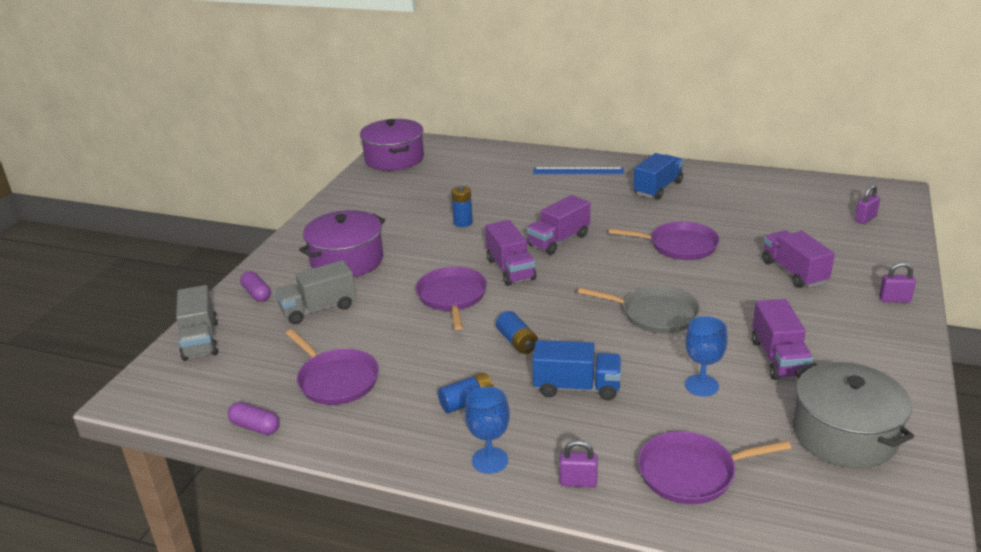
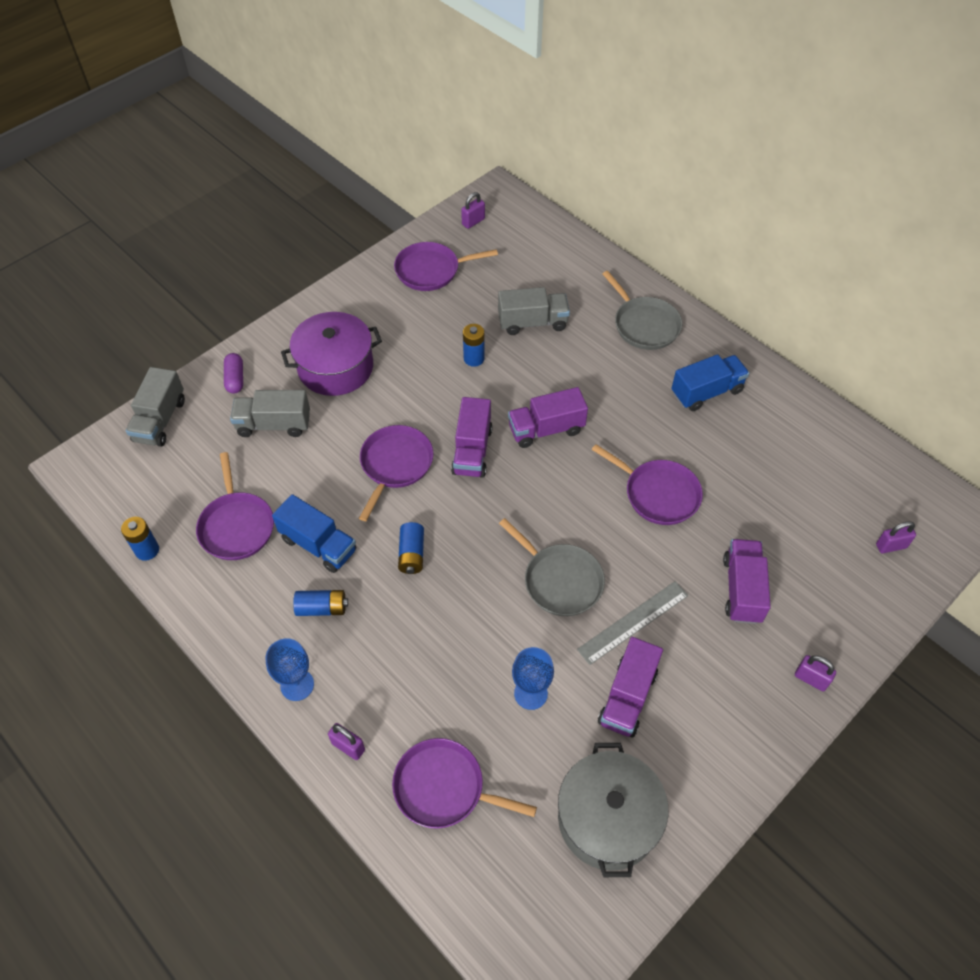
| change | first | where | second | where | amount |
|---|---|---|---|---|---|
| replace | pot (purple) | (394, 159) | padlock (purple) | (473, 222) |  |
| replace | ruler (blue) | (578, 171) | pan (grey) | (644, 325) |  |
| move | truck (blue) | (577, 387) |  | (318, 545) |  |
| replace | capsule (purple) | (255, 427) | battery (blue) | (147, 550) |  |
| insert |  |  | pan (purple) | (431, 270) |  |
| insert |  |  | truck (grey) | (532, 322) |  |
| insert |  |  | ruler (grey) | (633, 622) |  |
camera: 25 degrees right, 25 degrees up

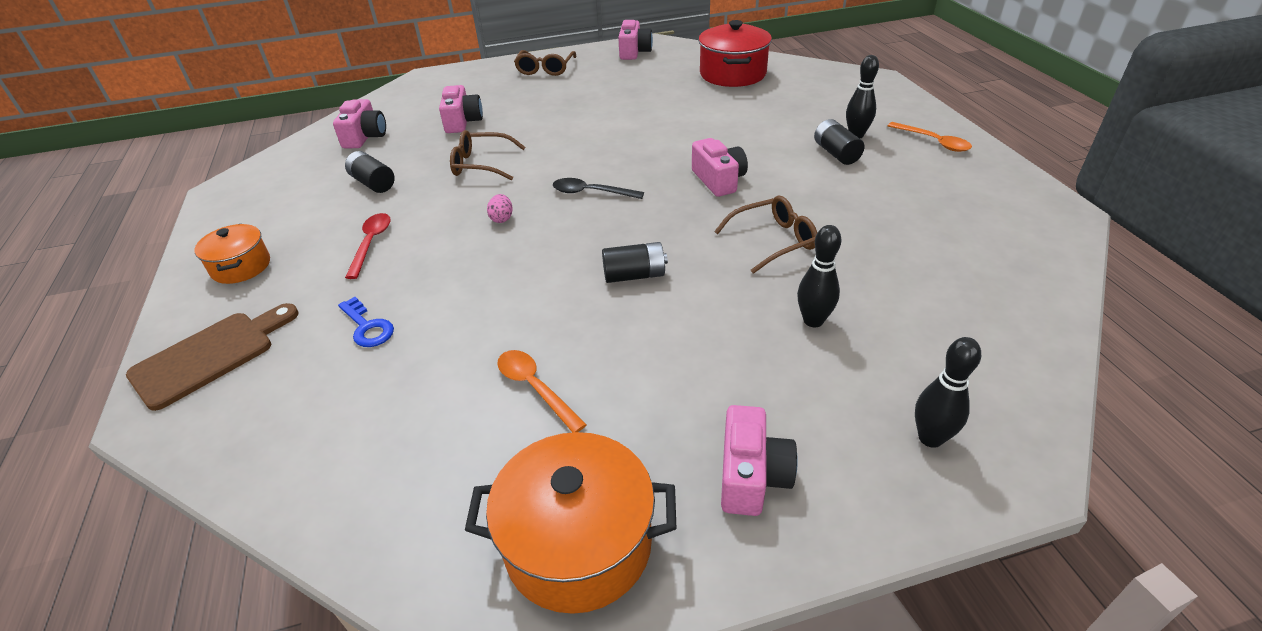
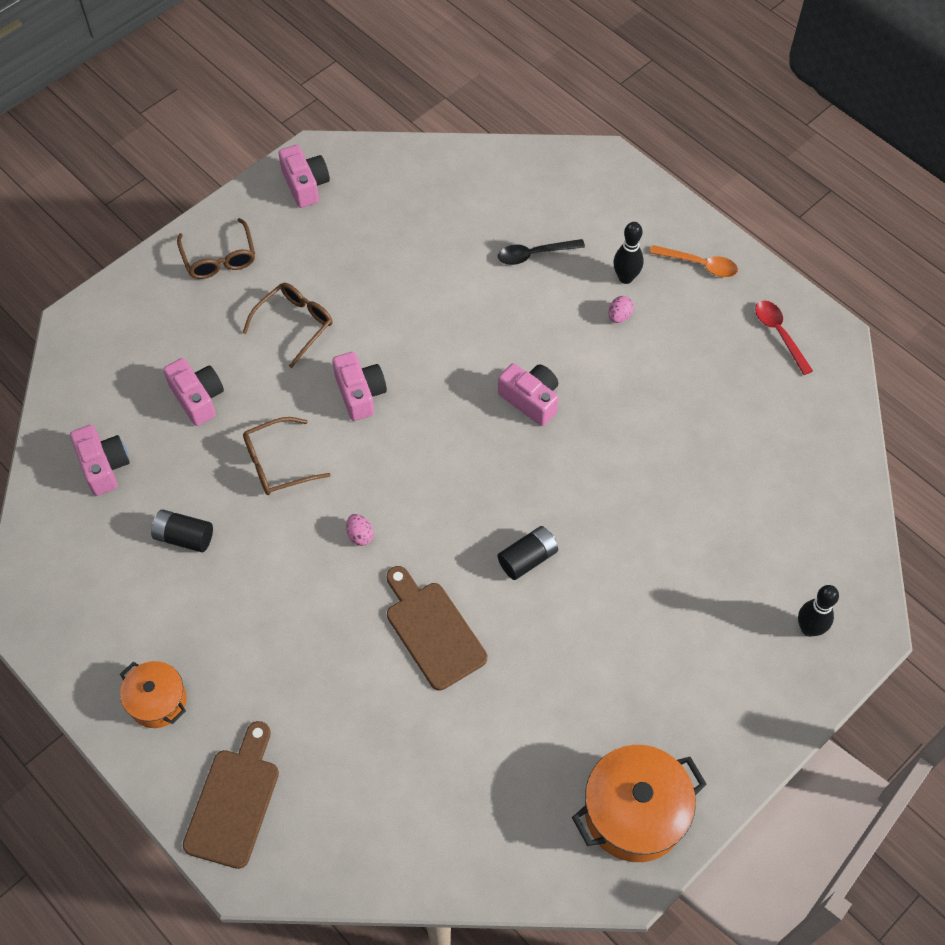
| change | first | where | second | where | amount |
|---|---|---|---|---|---|
| delete | pot (red) | (732, 74) |  |  |  |
| replace | battery (black) | (836, 153) | egg (pink) | (619, 316) |  |
| move | spoon (black) | (591, 192) |  | (534, 254) |  |
| move | glasses (brown) | (773, 241) |  | (295, 324) |  |
| move | spoon (red) | (371, 243) |  | (779, 334) |  |
| delete | bowling pin (black) | (813, 321) |  |  |  |
| delete | key (blue) | (367, 327) |  |  |  |
| delete | spoon (orange) | (535, 388) |  |  |  |
| move | camera (pink) | (751, 476) |  | (360, 393) |  |
| insert |  |  | cutting board (brown) | (432, 630) |  |
camera: 30 degrees left, 20 degrees up

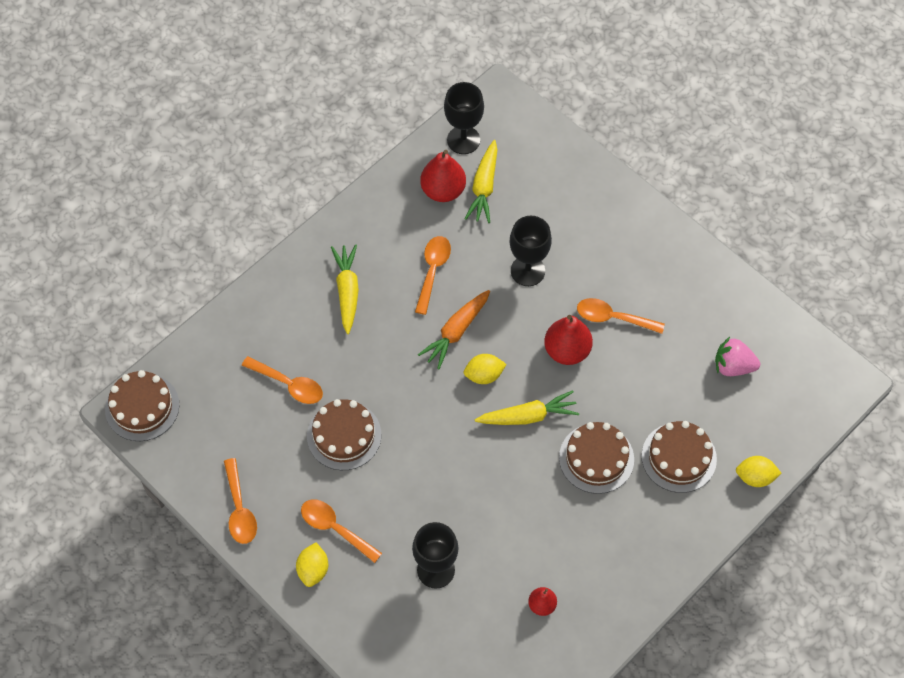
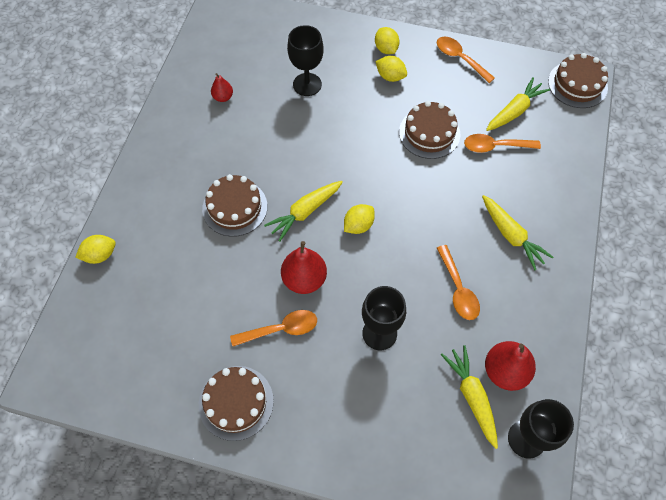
| change | first | where | second | where | amount |
|---|---|---|---|---|---|
| delete | carrot (orange) | (456, 332) |  |  |  |
| delete | strawberry (pink) | (733, 366) |  |  |  |
| move | cake (brown) | (679, 457) |  | (236, 402) |  |
| replace | spoon (orange) | (335, 528) | lemon (yellow) | (390, 76) |  |
| insert |  |  | carrot (yellow) | (515, 111) |  |
camera: 150 degrees right, 0 degrees up

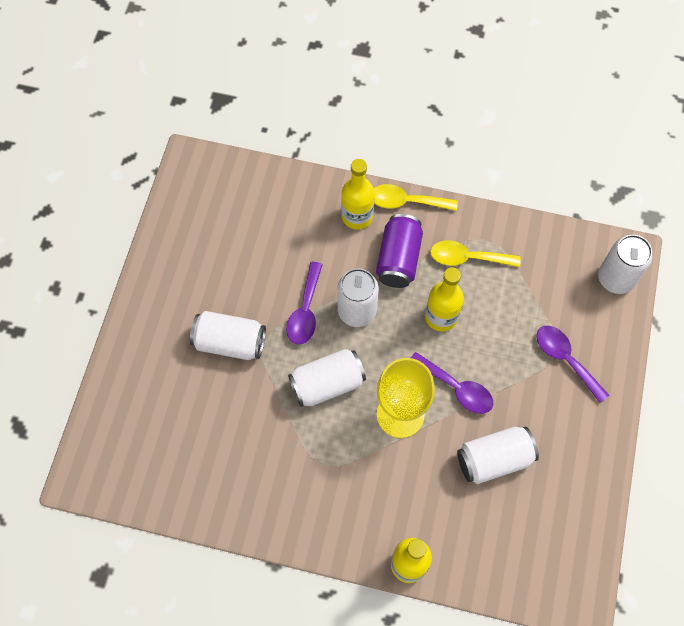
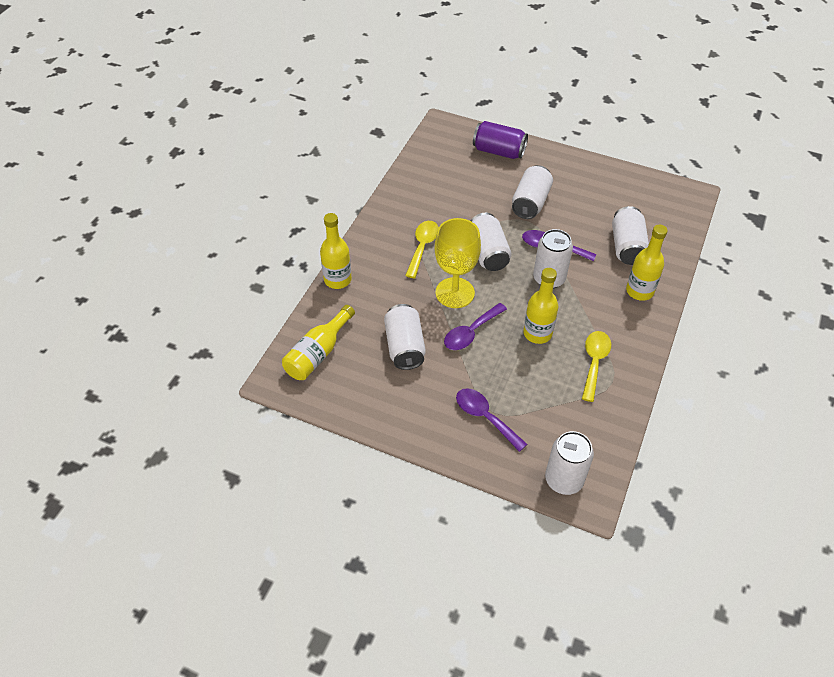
| change | first | where | second | where | amount |
|---|---|---|---|---|---|
| move | spoon (yellow) | (406, 201) |  | (422, 247) |  |
| move | can (purple) | (398, 259) |  | (499, 151) |  |
| rotate | spoon (purple) | (565, 359) |  | (485, 417) | 105 degrees counterclockwise |
| insert |  |  | can (white) | (627, 246) |  |
| insert |  |  | bottle (yellow) | (318, 353) |  |
camera: 100 degrees right, 15 degrees down

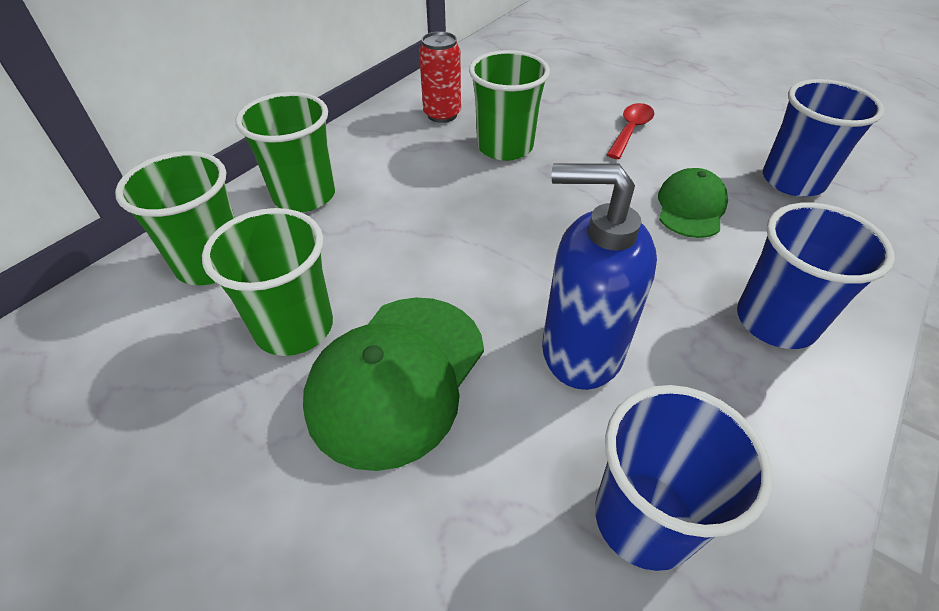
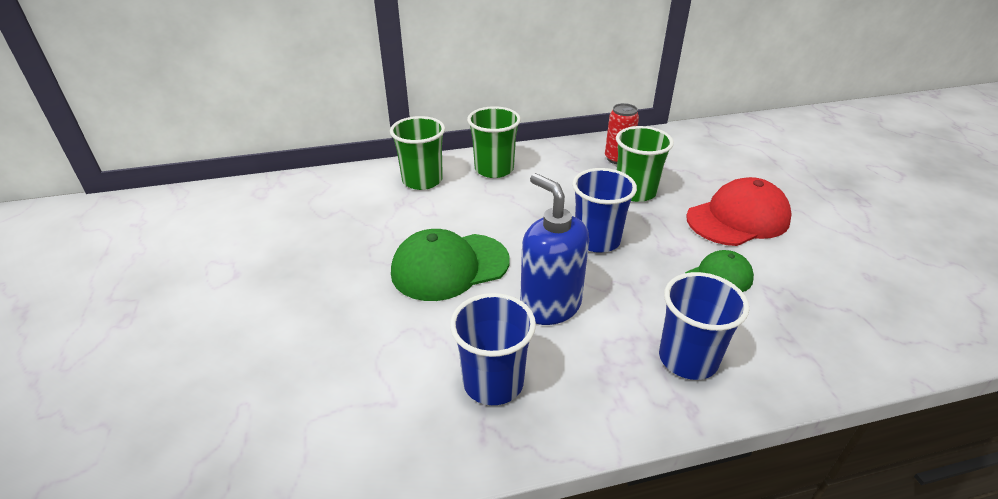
| change | first | where | second | where | amount |
|---|---|---|---|---|---|
| move | cup (blue) | (792, 181) |  | (597, 240) |  |
| replace | spoon (red) | (630, 131) | cap (red) | (738, 218) |  |
| delete | cup (green) | (294, 327) |  |  |  |
camera: 40 degrees right, 10 degrees down

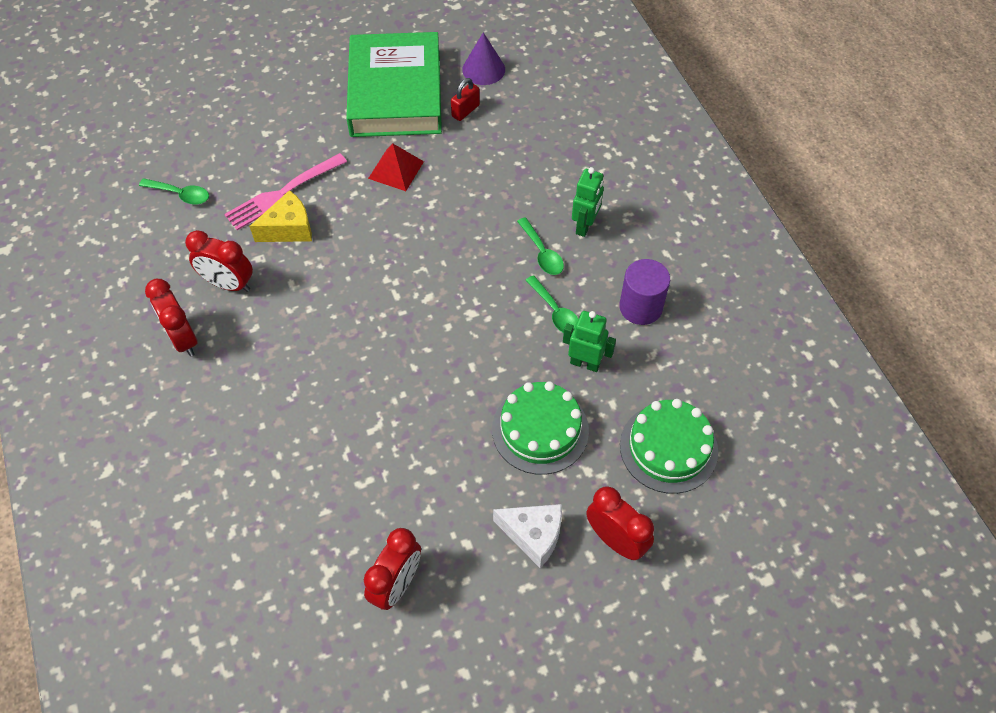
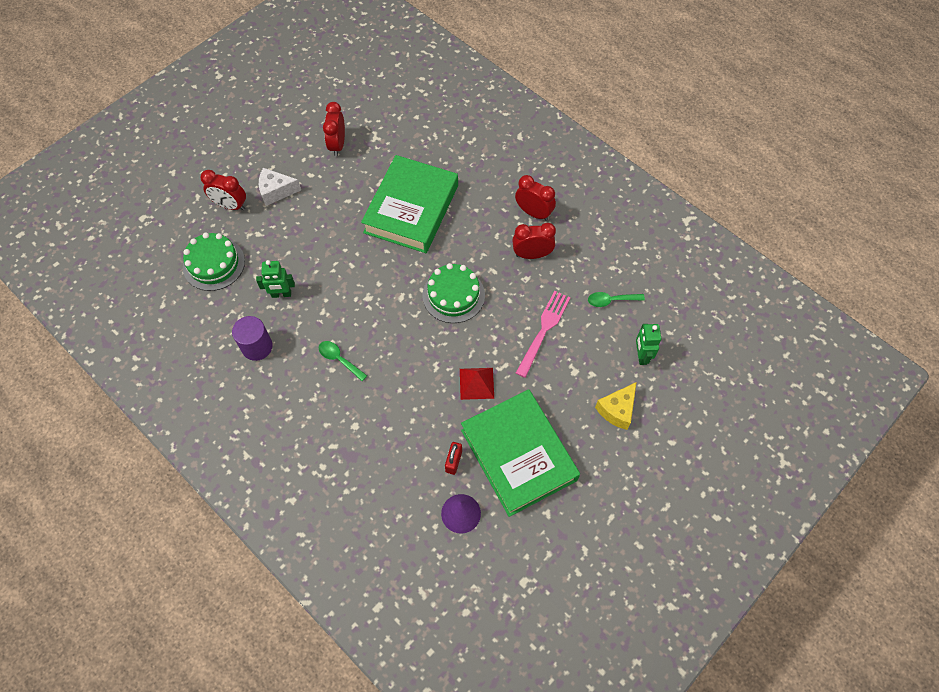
| change | first | where | second | where | amount |
|---|---|---|---|---|---|
| move | robot (green) | (585, 226) |  | (641, 356) |  |
| move | cheese (yellow) | (289, 228) |  | (617, 410) |  |
| delete | spoon (green) | (555, 312) |  |  |  |
| move | cake (green) | (540, 430) |  | (453, 295) |  |
| insert |  |  | book (green) | (411, 209) |  |
camera: 155 degrees right, 5 degrees up

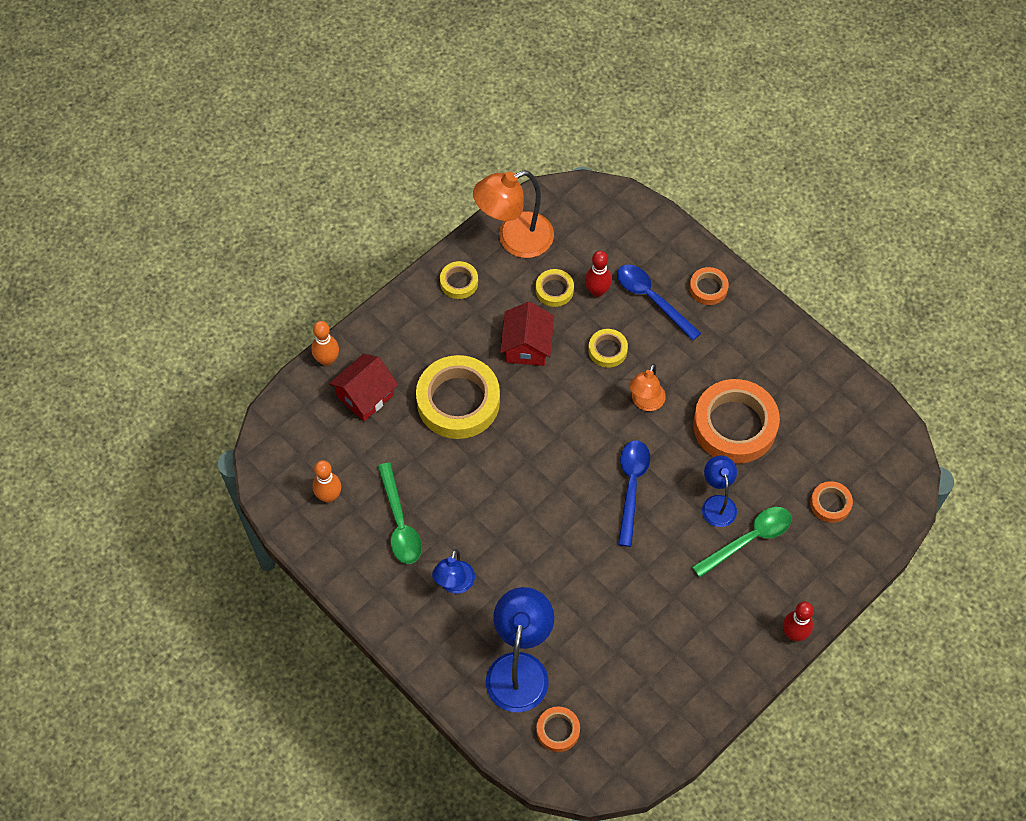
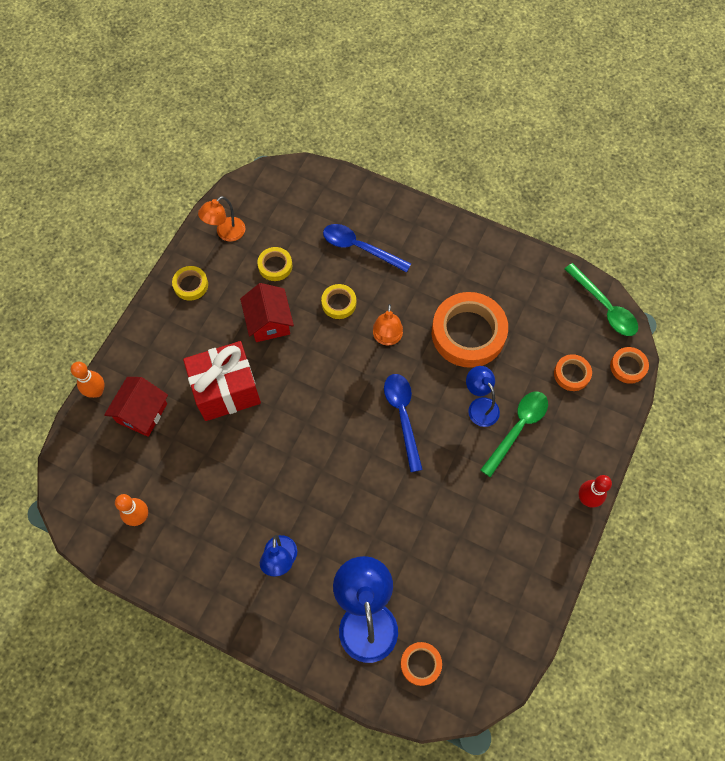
| change | first | where | second | where | amount |
|---|---|---|---|---|---|
| resize | lamp (orange) | (514, 239) |  | (226, 233) | x0.58 |
| delete | bowling pin (red) | (597, 291) |  |  |  |
| move | tape (orange) | (708, 288) |  | (628, 366) |  |
| replace | tape (yellow) | (458, 401) | gift (red) | (226, 390) |  |
| move | spoon (green) | (400, 523) |  | (604, 307) |  |
camera: 20 degrees left, 5 degrees up

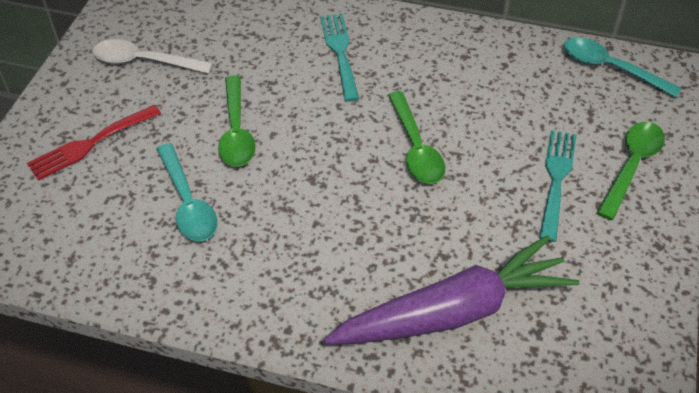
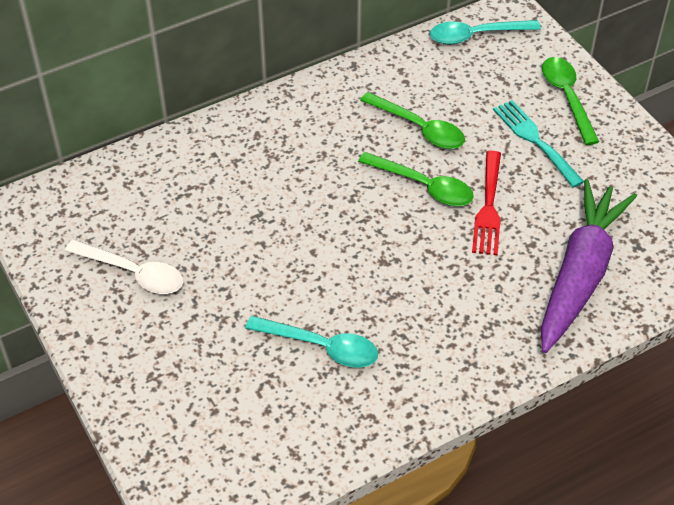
| change | first | where | second | where | amount |
|---|---|---|---|---|---|
| delete | fork (turquoise) | (340, 52) |  |  |  |
| rotate | spoon (white) | (144, 61) |  | (133, 273) | 120 degrees counterclockwise |
| move | spoon (green) | (236, 131) |  | (419, 128) |  |
| move | fork (red) | (90, 144) |  | (488, 208) |  |
camera: 45 degrees left, 0 degrees up

